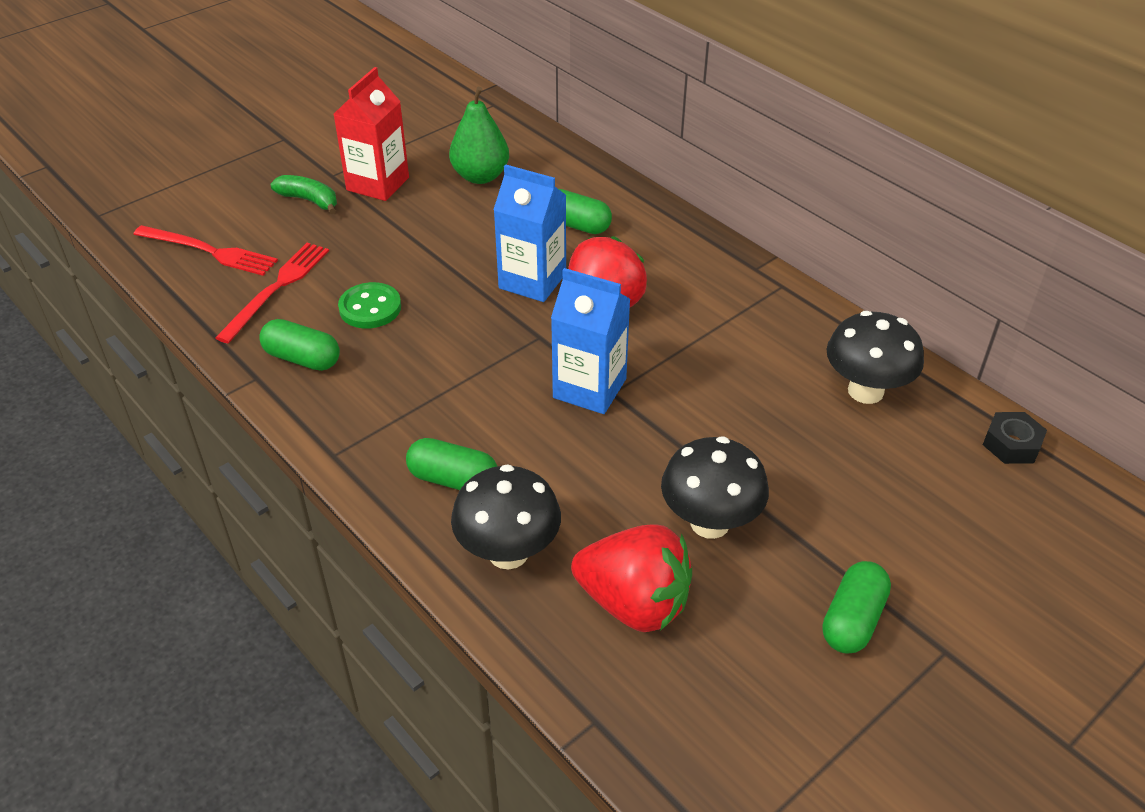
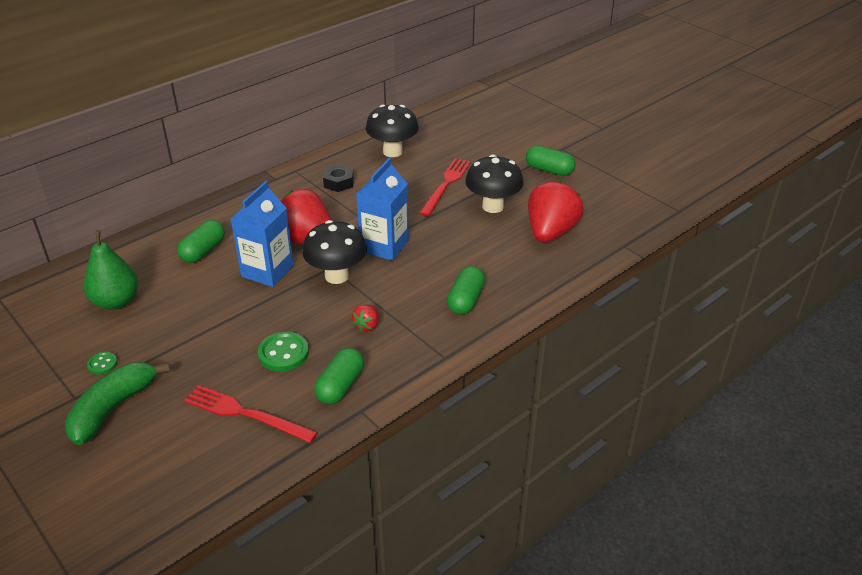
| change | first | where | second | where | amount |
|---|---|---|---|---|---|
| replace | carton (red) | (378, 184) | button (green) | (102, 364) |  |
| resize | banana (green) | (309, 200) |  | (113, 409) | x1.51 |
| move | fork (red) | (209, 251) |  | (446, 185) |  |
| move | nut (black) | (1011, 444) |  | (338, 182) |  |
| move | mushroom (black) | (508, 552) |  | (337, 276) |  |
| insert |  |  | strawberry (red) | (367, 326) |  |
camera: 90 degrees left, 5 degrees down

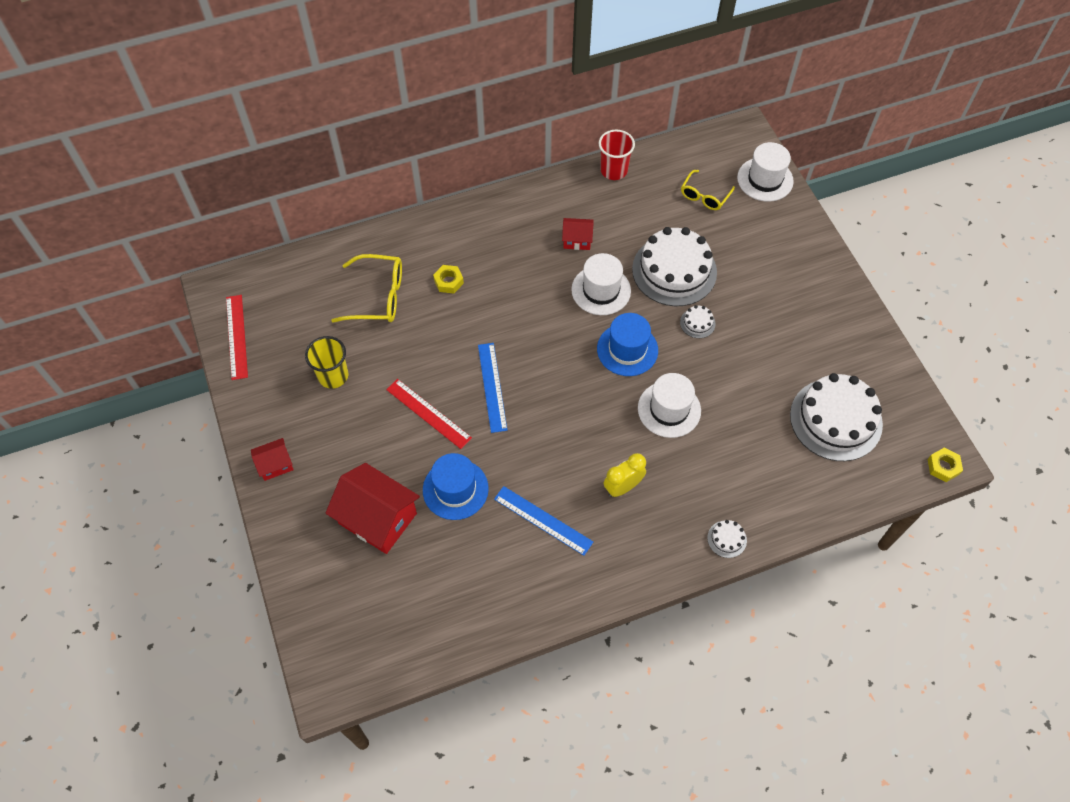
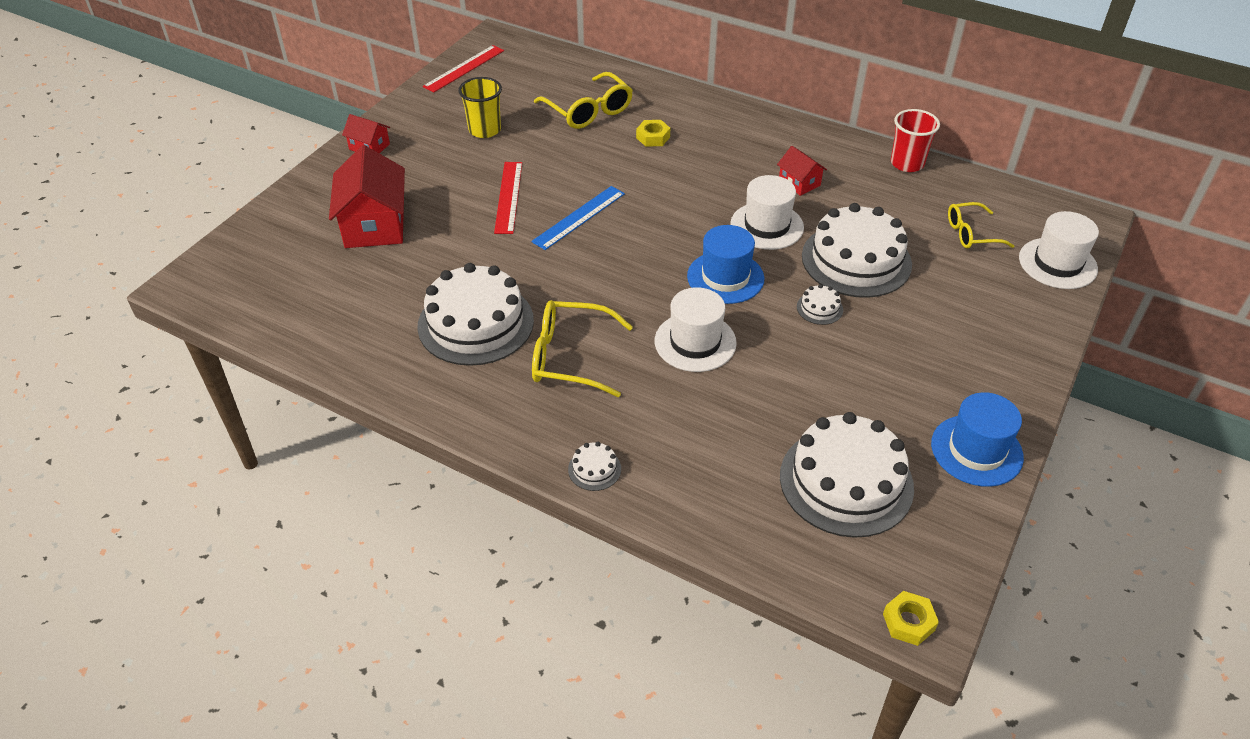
| change | first | where | second | where | amount |
|---|---|---|---|---|---|
| move | hat (blue) | (455, 489) |  | (976, 450) |  |
| replace | clock (yellow) | (622, 487) | glasses (yellow) | (570, 357) |  |
| replace | ruler (blue) | (543, 520) | cake (white) | (476, 323) |  |
camera: 50 degrees right, 15 degrees down

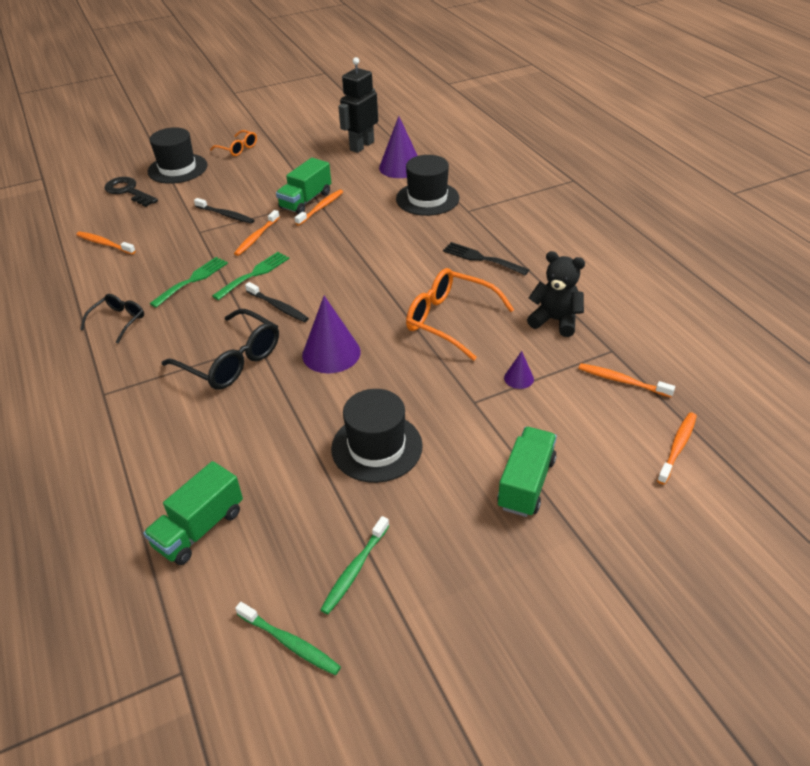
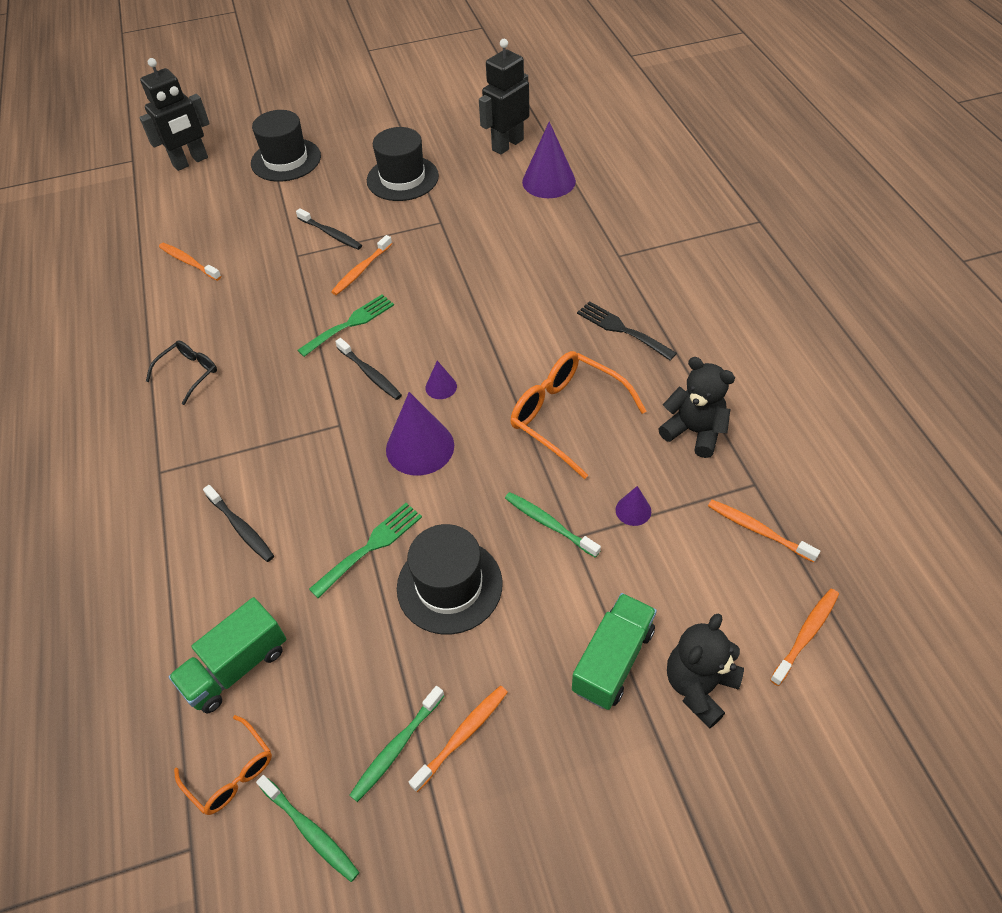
| change | first | where | second | where | amount |
|---|---|---|---|---|---|
| move | glasses (orange) | (238, 149) |  | (231, 773) |  |
| move | hat (black) | (427, 198) |  | (402, 178) |  |
| delete | truck (green) | (306, 200) |  |  |  |
| delete | key (black) | (128, 191) |  |  |  |
| move | toothbrush (orange) | (321, 208) |  | (462, 735) |  |
| move | fork (green) | (192, 280) |  | (371, 546) |  |
| delete | glasses (black) | (231, 361) |  |  |  |
| insert |  |  | robot (black) | (190, 162) |  |
| insert |  |  | cone (purple) | (441, 387) |  |
| insert |  |  | toothbrush (black) | (241, 528) |  |
| insert |  |  | toothbrush (green) | (549, 524) |  |
| insert |  |  | teddy bear (black) | (699, 686) |  |
camera: 10 degrees right, 10 degrees up

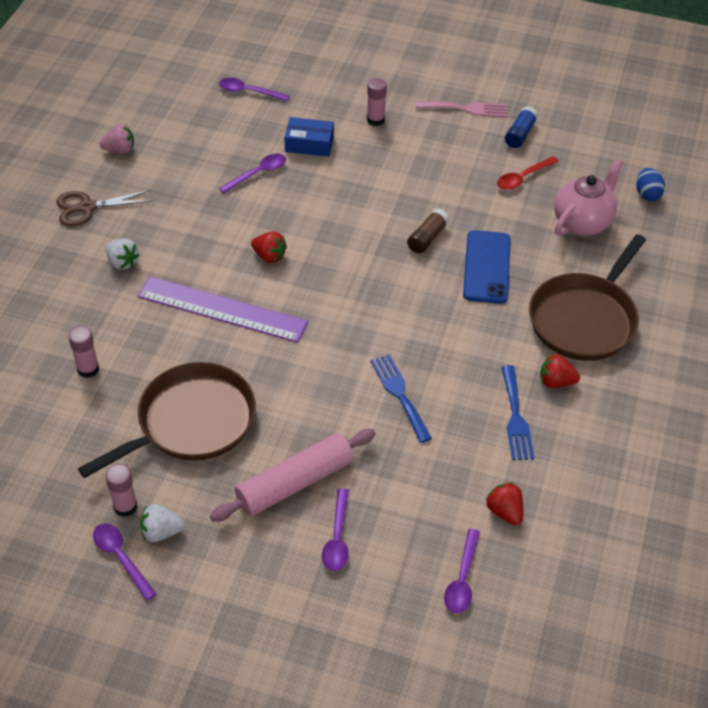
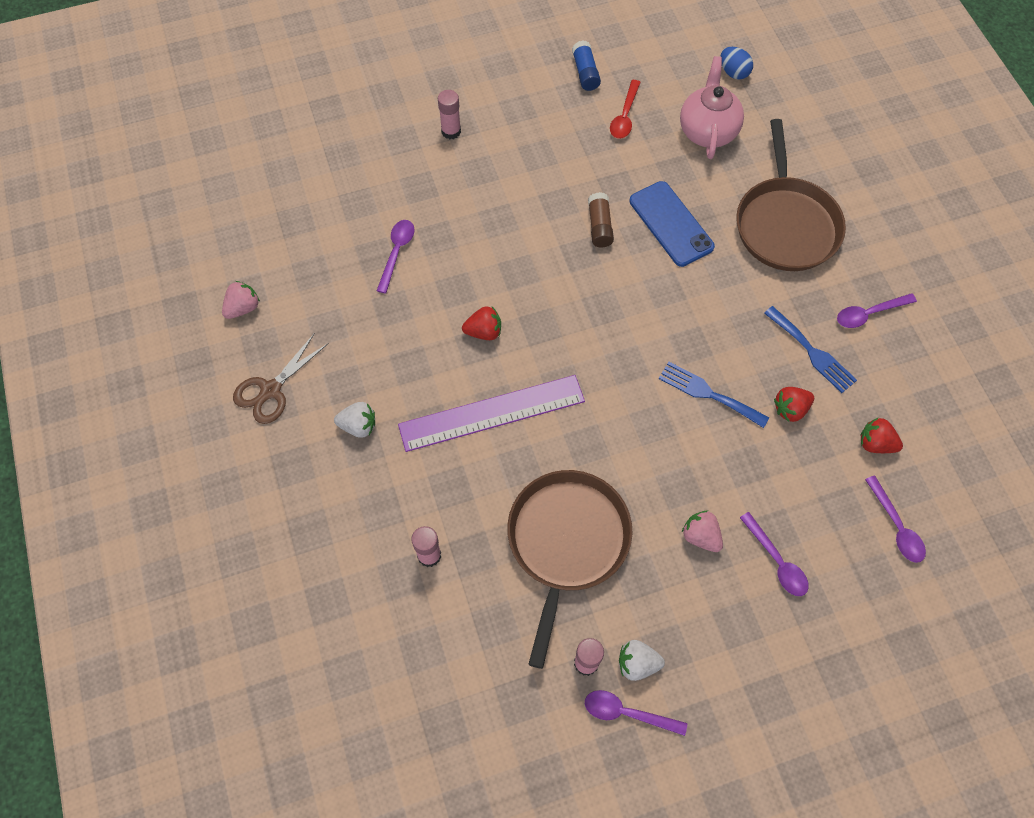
| change | first | where | second | where | amount |
|---|---|---|---|---|---|
| move | spoon (purple) | (248, 92) |  | (869, 313) |  |
| delete | fork (pink) | (466, 109) |  |  |  |
| delete | box (blue) | (309, 144) |  |  |  |
| move | strawberry (red) | (556, 382) |  | (790, 409) |  |
| replace | rolling pin (pink) | (295, 483) | strawberry (pink) | (700, 536) |  |
| rotate | strawberry (white) | (161, 532) |  | (637, 663) | 45 degrees clockwise |
camera: 35 degrees left, 15 degrees up

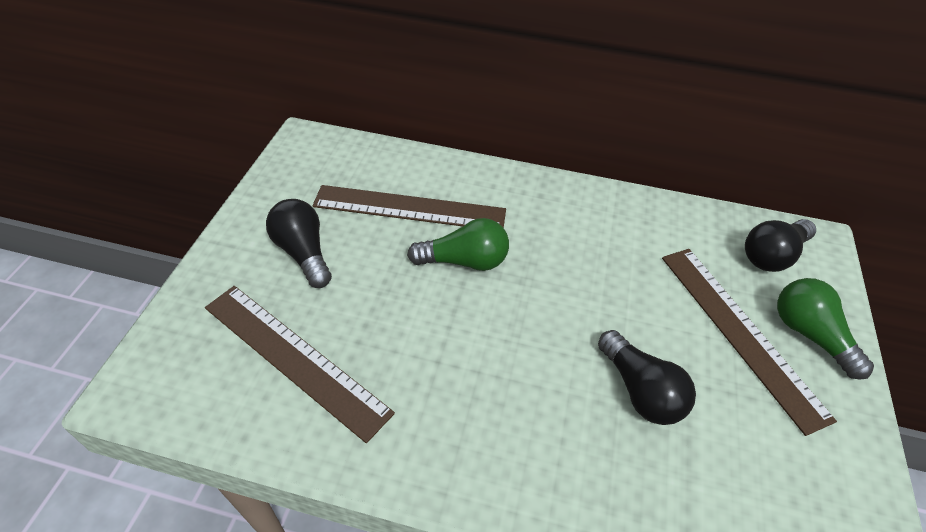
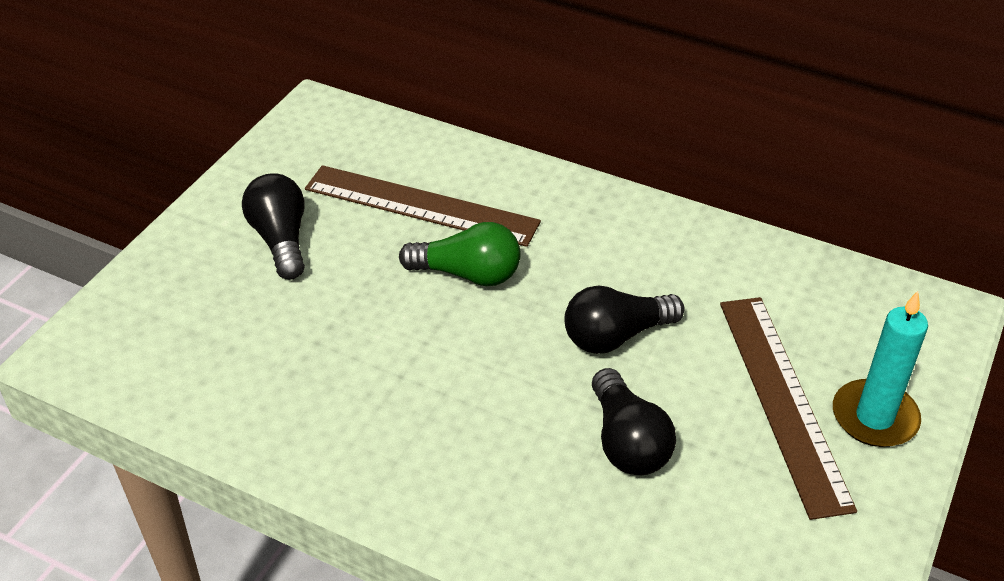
| change | first | where | second | where | amount |
|---|---|---|---|---|---|
| move | light bulb (black) | (772, 255) |  | (616, 336) |  |
| replace | light bulb (green) | (809, 335) | candle (turquoise) | (874, 417) |  |
| delete | ruler (brown) | (295, 357) |  |  |  |
camera: 15 degrees right, 5 degrees down

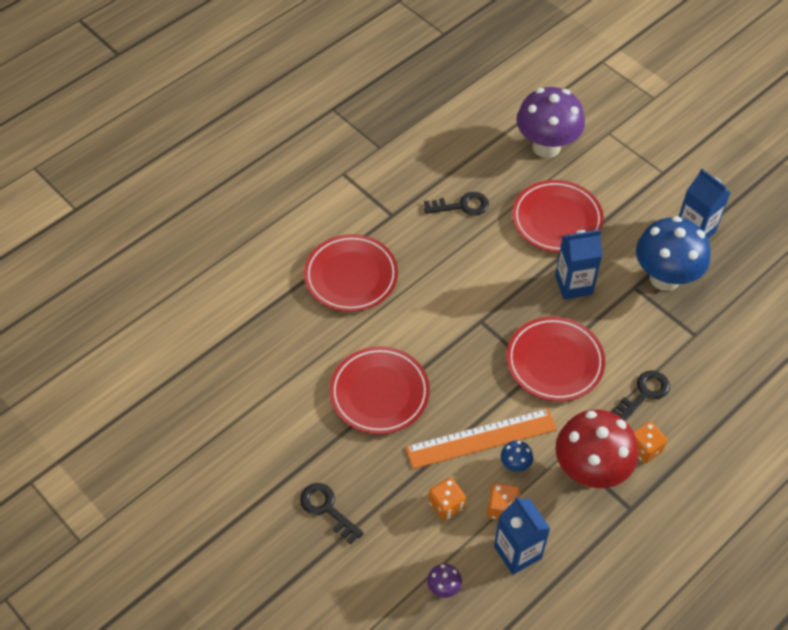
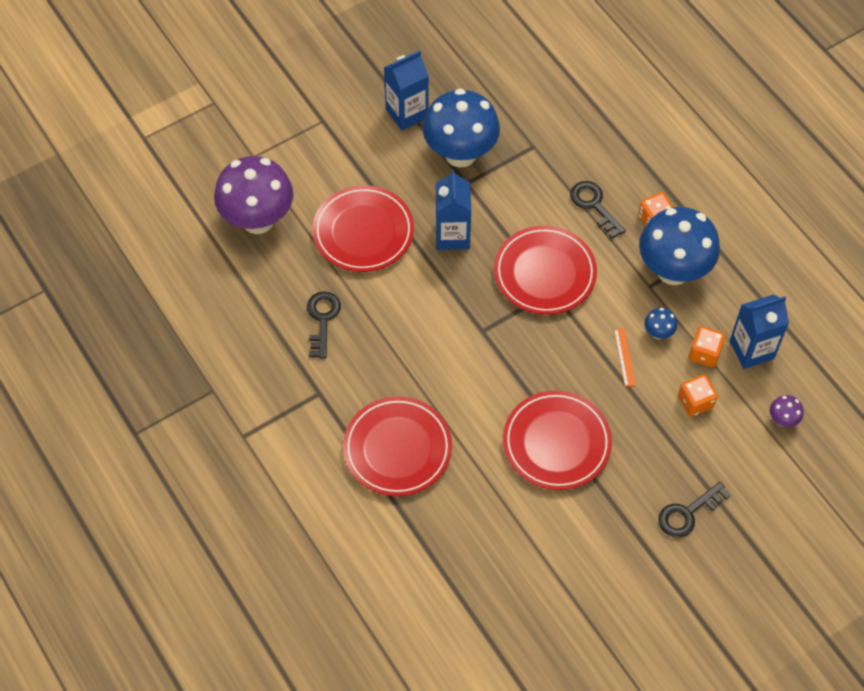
| change | first | where | second | where | amount |
|---|---|---|---|---|---|
| resize | ruler (orange) | (481, 438) |  | (624, 357) | x0.42 |
| recolor | mushroom (red) | (590, 471) | mushroom (blue) | (673, 270) |  |
camera: 80 degrees left, 5 degrees up

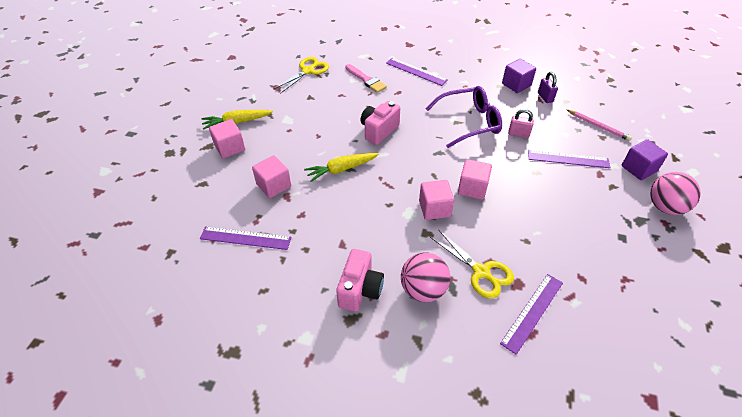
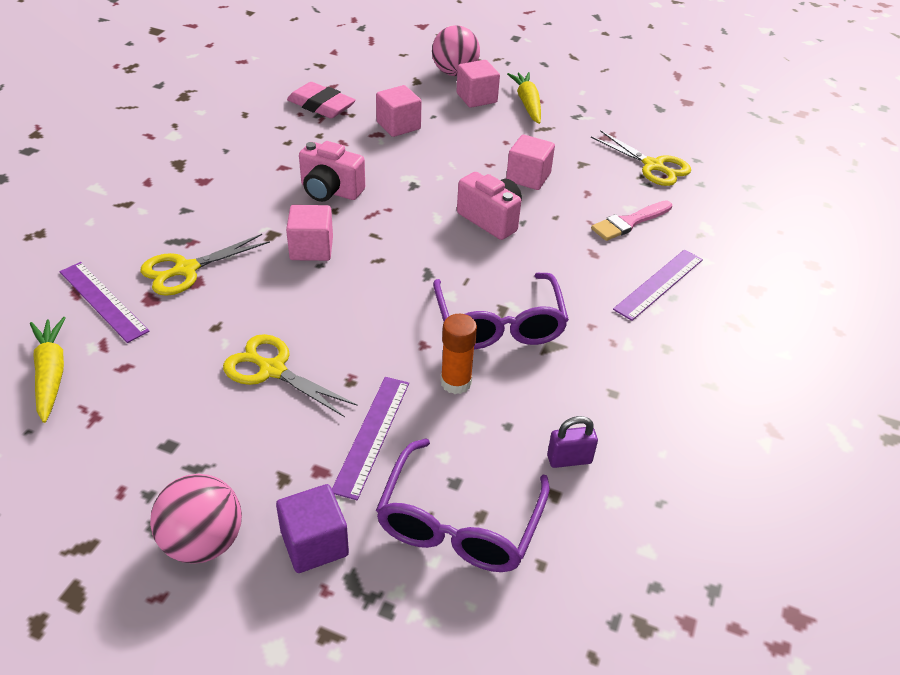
| change | first | where | second | where | amount |
|---|---|---|---|---|---|
| delete | cube (purple) | (516, 85) |  |  |  |
| replace | padlock (pink) | (518, 134) | glue stick (orange) | (456, 382) |  |
| replace | pencil (pink) | (598, 126) | glasses (purple) | (459, 523) |  |
| move | carrot (yellow) | (341, 169) |  | (51, 374) |  |
| move | cube (pink) | (472, 188) |  | (528, 177) |  |
| replace | ruler (purple) | (245, 238) | eraser (pink) | (321, 105) |  |
| move | camera (pink) | (360, 290) |  | (330, 191) |  |
| move | ball (pink) | (423, 290) |  | (454, 73) |  |
| insert |  |  | scissors (yellow) | (272, 370) |  |
camera: 95 degrees right, 5 degrees down

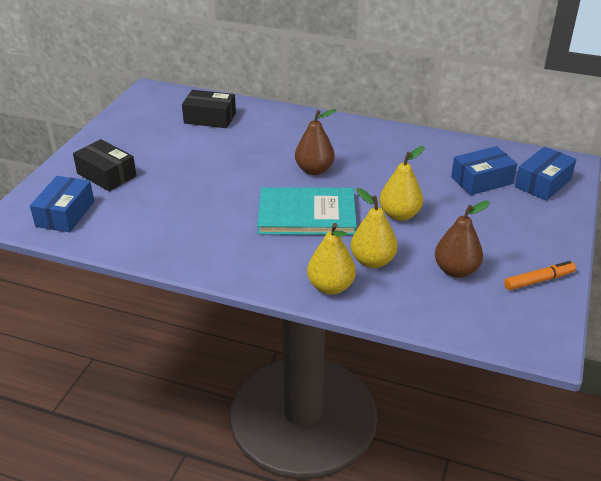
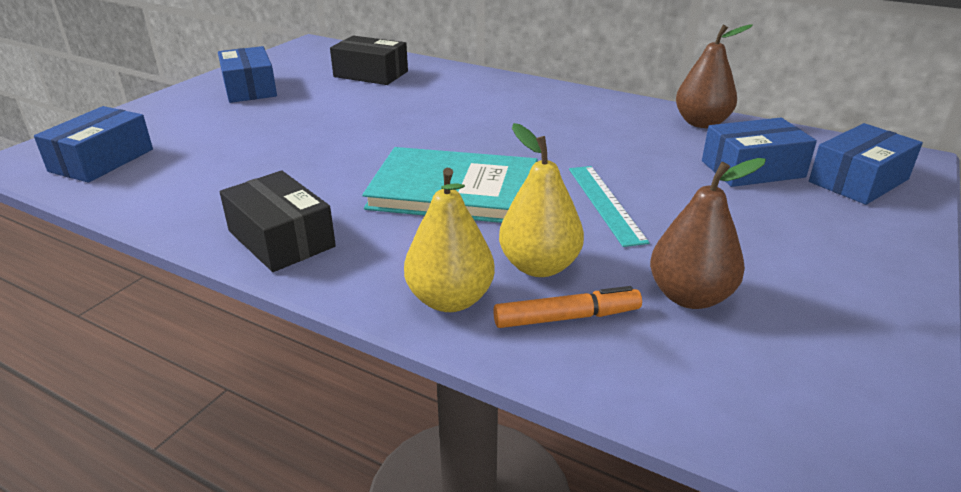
| change | first | where | second | where | amount |
|---|---|---|---|---|---|
| move | pear (brown) | (314, 170) |  | (701, 123) |  |
| move | box (black) | (106, 175) |  | (281, 239) |  |
| replace | pear (yellow) | (399, 215) | ruler (turquoise) | (605, 203) |  |
| move | marker (orange) | (538, 280) |  | (566, 317) |  |
| insert |  |  | box (blue) | (249, 88) |  |
camera: 10 degrees right, 5 degrees down

